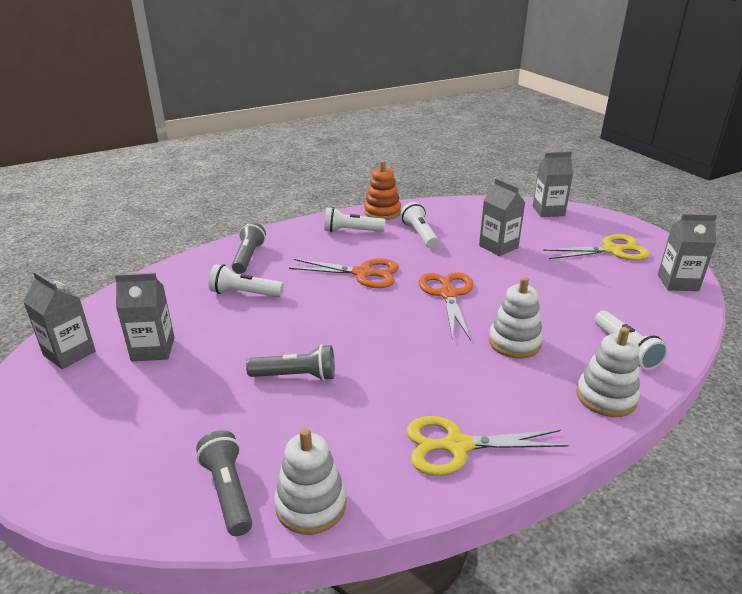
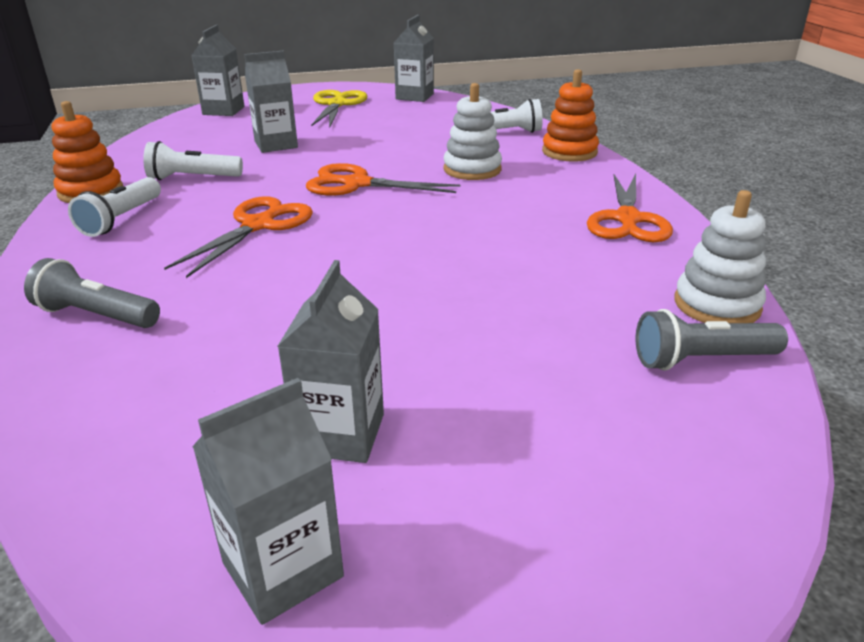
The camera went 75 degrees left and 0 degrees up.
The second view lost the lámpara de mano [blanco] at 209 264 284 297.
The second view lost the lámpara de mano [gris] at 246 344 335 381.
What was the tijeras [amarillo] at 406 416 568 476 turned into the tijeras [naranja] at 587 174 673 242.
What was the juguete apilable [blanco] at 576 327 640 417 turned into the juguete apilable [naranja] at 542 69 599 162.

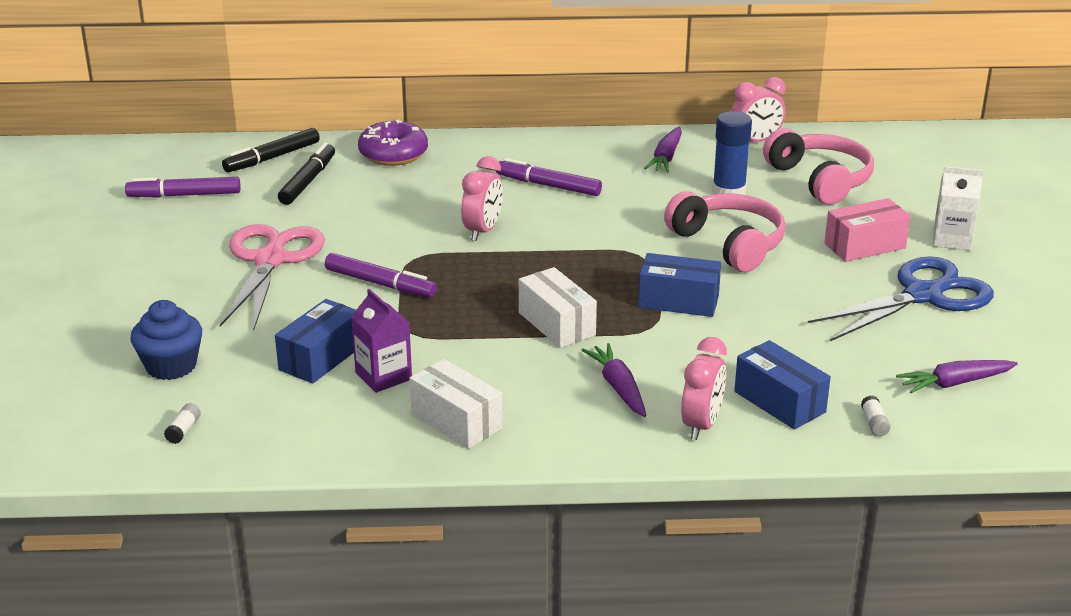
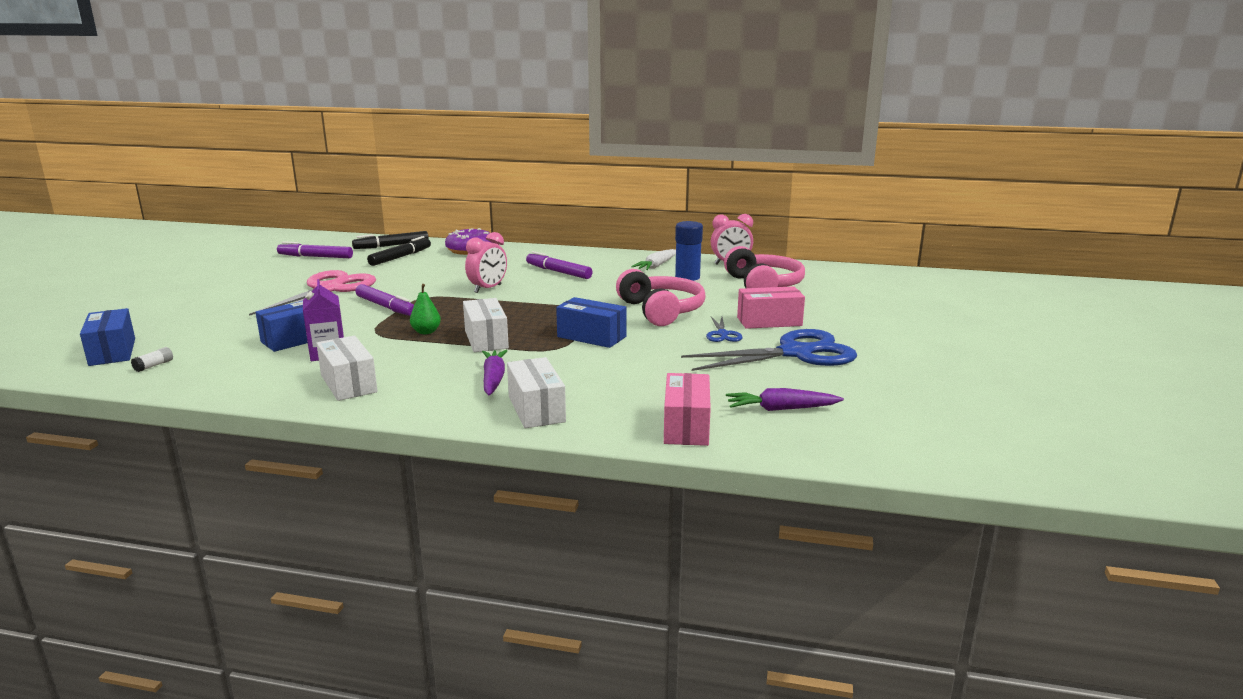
The camera went 15 degrees right and 10 degrees down.
The second view lost the magdalena [azul] at 131 300 202 380.
What was the zanahoria [morado] at 644 127 682 173 turned into the zanahoria [blanco] at 631 249 676 270.
Where the despertador [rosa] stood at 681 337 727 440, the caja [blanco] came to stand at 507 357 566 428.
The caja [azul] ended up elsewhere, having gone from 734 340 831 429 to 80 308 135 366.
Where the barra de pegamento [blanco] stood at 861 396 890 436, the caja [rosa] came to stand at 664 373 711 446.
The second view lost the cartón de leche [blanco] at 933 166 983 250.
The second view gained the pera [verde] at 410 284 441 334.
The second view gained the tijeras [azul] at 706 317 743 342.

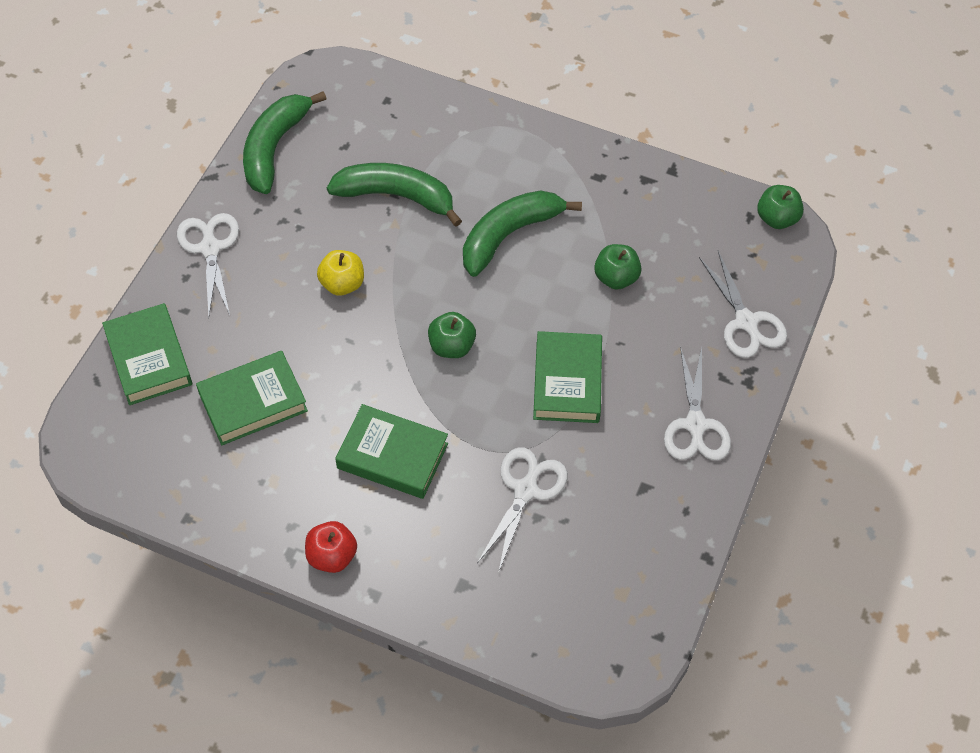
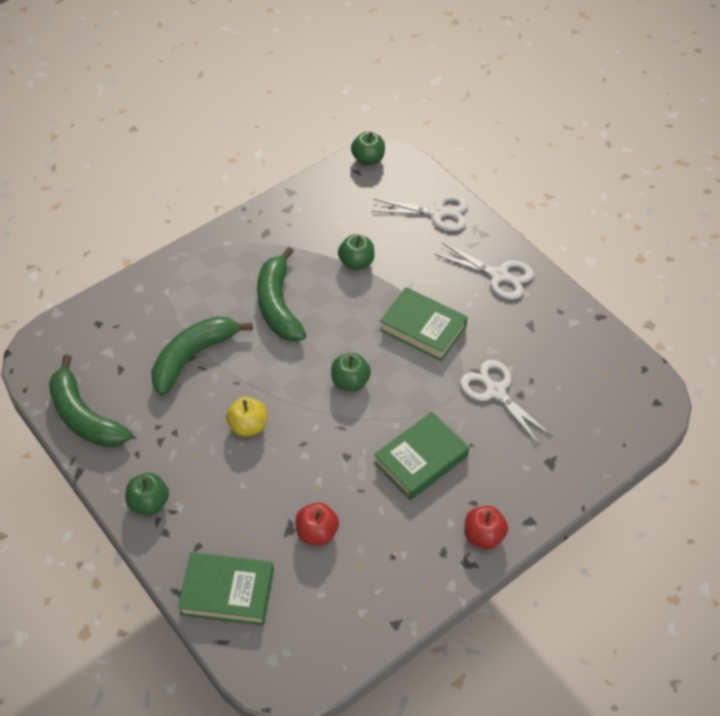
The camera went 60 degrees left and 5 degrees down.
Where the tijeras [blanco] stood at 177 213 239 317, the manzana [verde] came to stand at 125 473 169 515.
Where the libro [verde] stood at 196 351 308 445, the manzana [rojo] came to stand at 295 502 339 546.

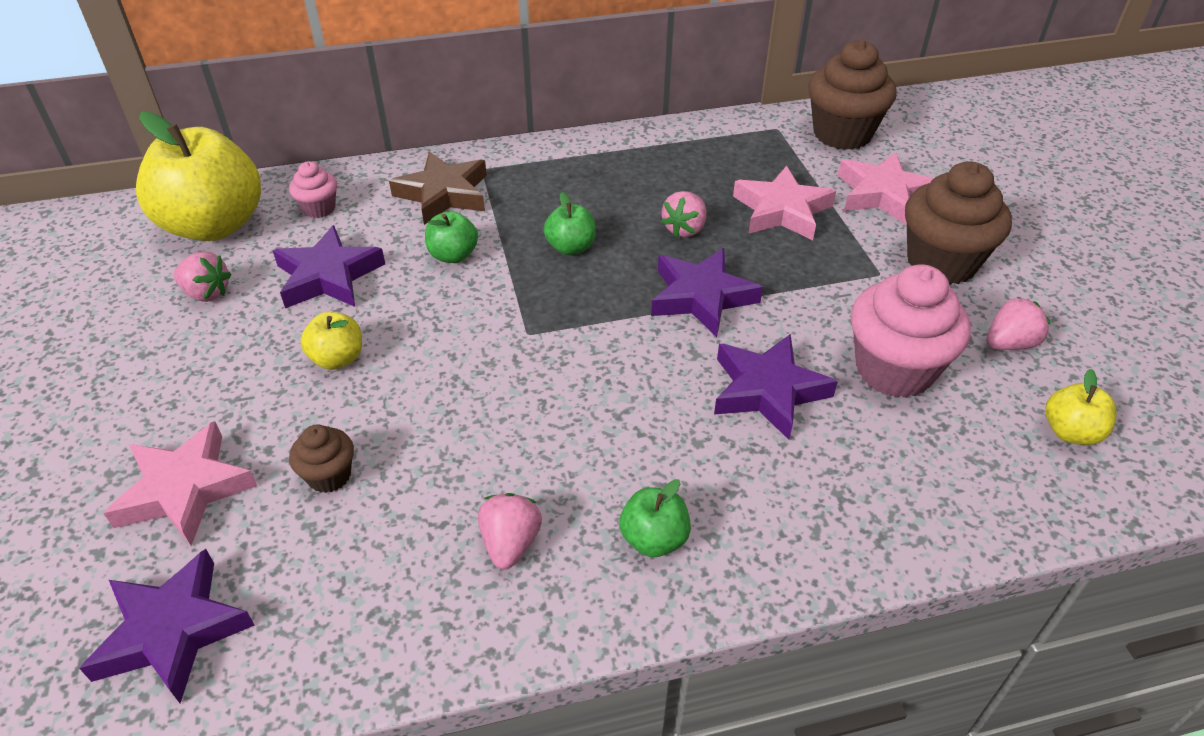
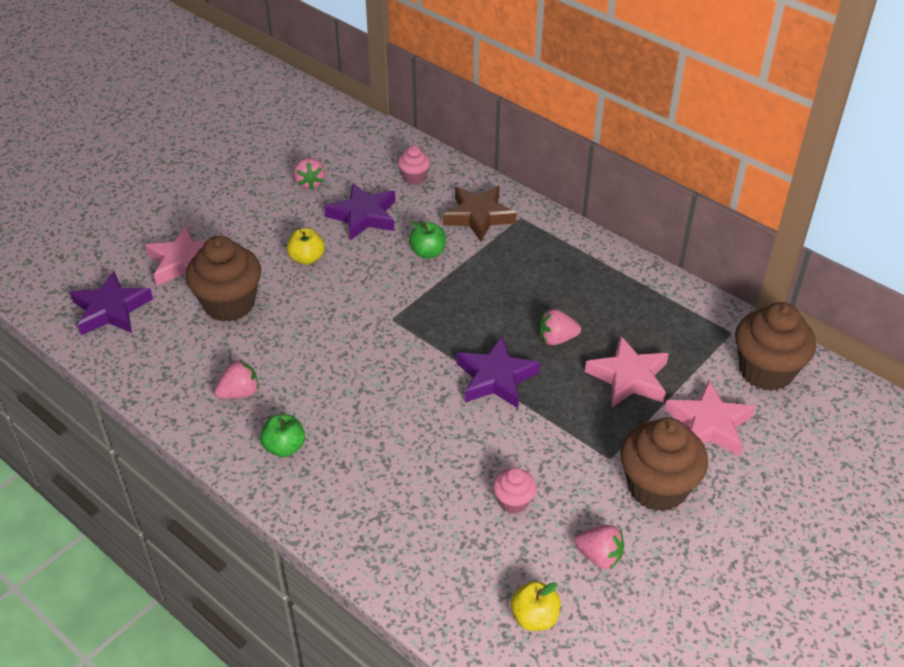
The camera went 55 degrees right and 0 degrees up.
The second view lost the manzana [amarillo] at 136 112 261 241.
The size of the magdalena [marrón] at 289 424 354 493 changed by a factor of 2.00.
The second view lost the manzana [verde] at 544 192 596 255.
The second view lost the estrella [morado] at 714 334 838 440.
The size of the magdalena [rosa] at 851 264 971 398 changed by a factor of 0.50.

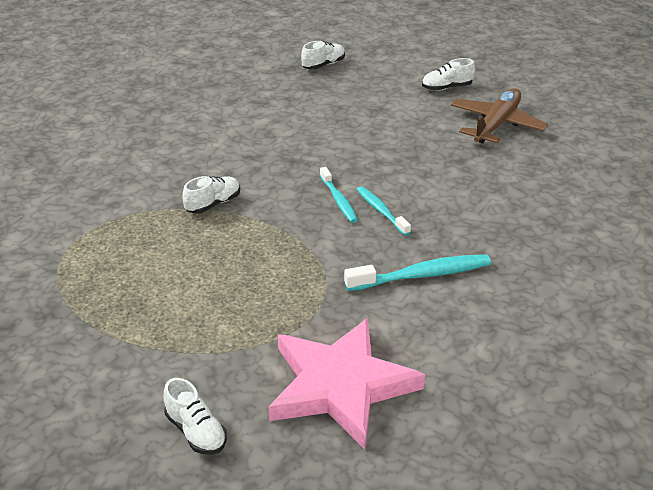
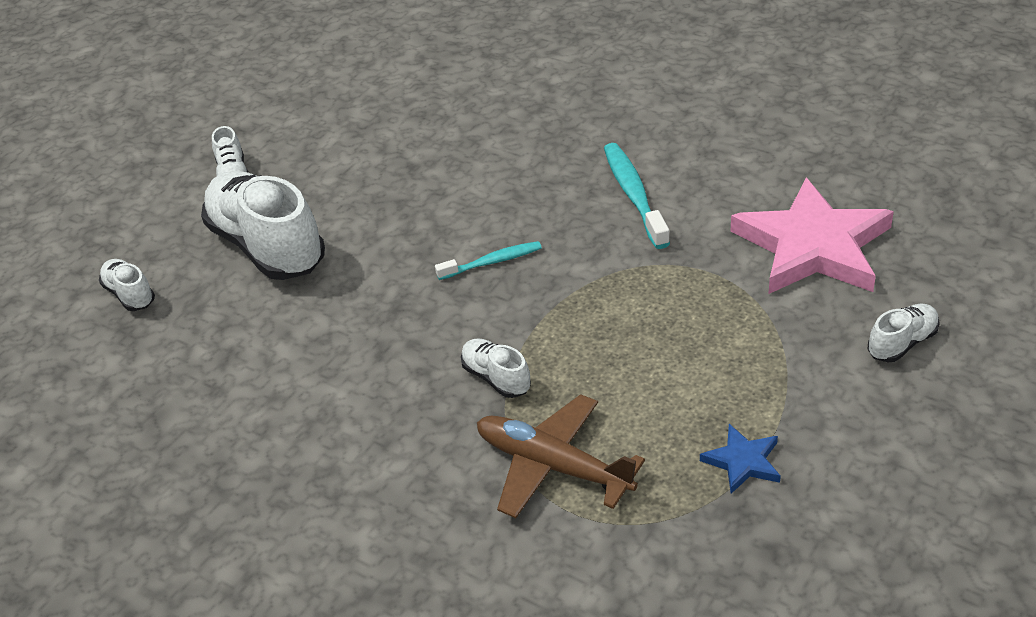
The camera went 85 degrees left and 5 degrees up.
The second view lost the cepillo de dientes [turquesa] at 356 186 411 236.
The avión [marrón] ended up elsewhere, having gone from 451 88 548 143 to 477 394 645 518.
The second view gained the zapato [blanco] at 201 171 325 280.
The second view gained the estrella [azul] at 700 424 781 494.

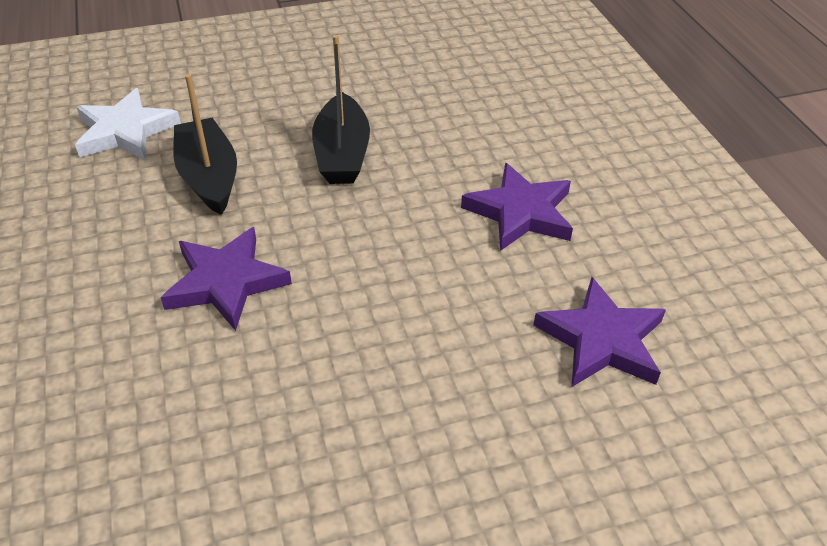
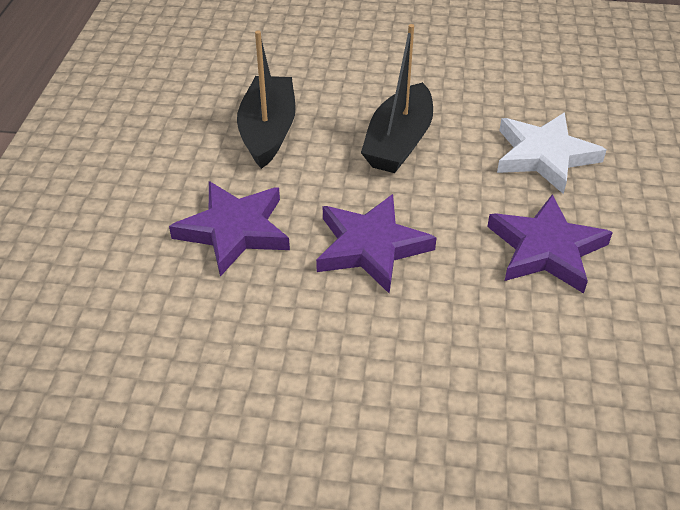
The camera went 25 degrees right and 0 degrees up.
The estrella [blanco] ended up elsewhere, having gone from 75 88 181 160 to 497 112 606 194.
The estrella [morado] ended up elsewhere, having gone from 533 277 666 387 to 316 194 437 294.

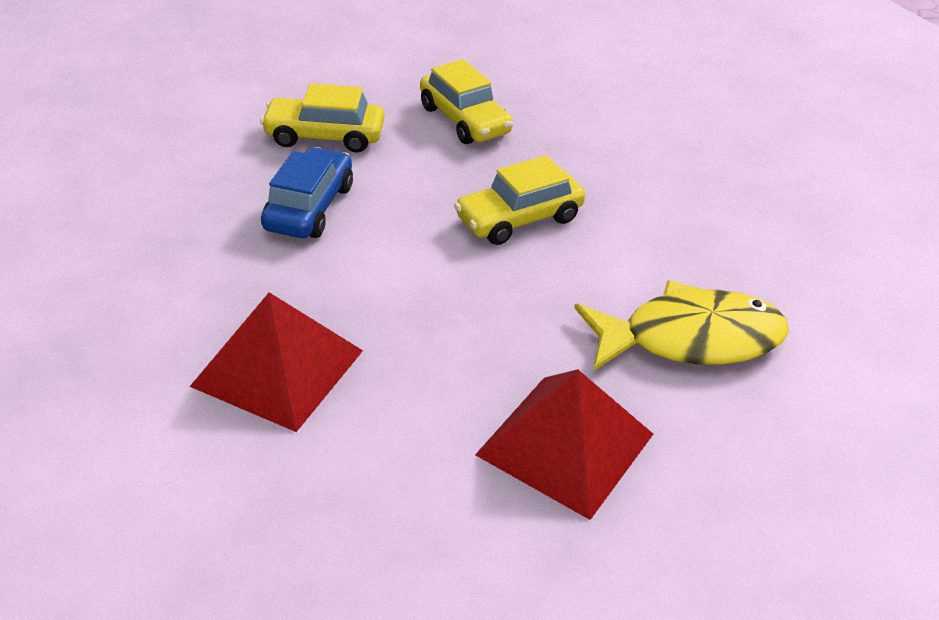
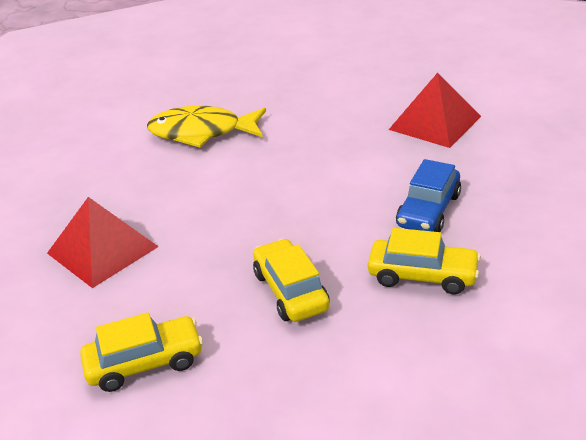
The camera went 165 degrees left and 5 degrees down.
The coche [amarillo] ended up elsewhere, having gone from 454 155 585 245 to 80 312 203 392.
The pirámide [rojo] ended up elsewhere, having gone from 475 369 653 520 to 47 197 159 288.

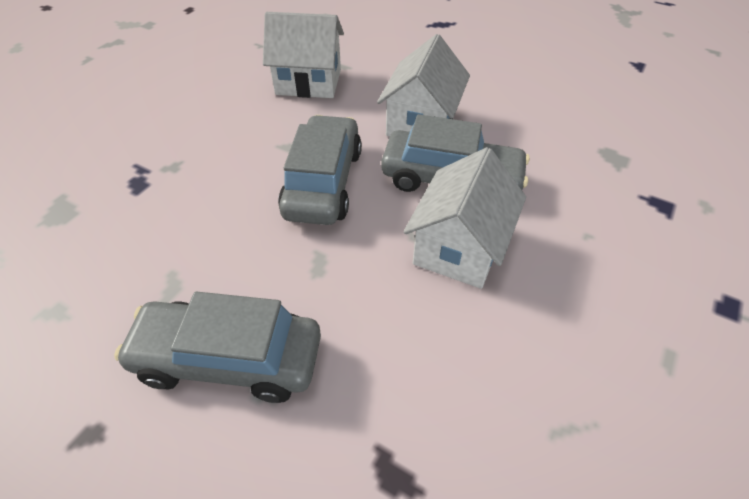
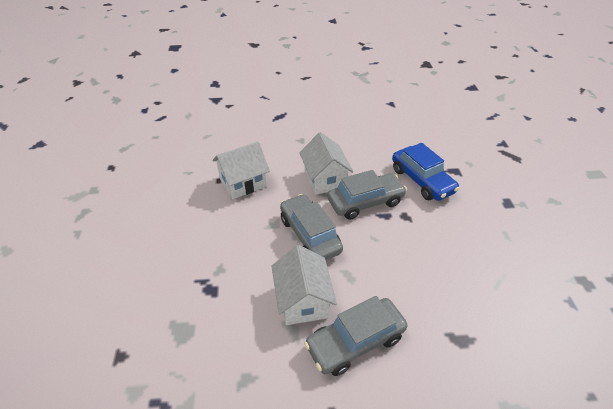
The camera went 35 degrees left and 5 degrees down.
The casa [blanco] ended up elsewhere, having gone from 404 147 526 289 to 271 245 337 325.
The second view gained the coche [azul] at 392 143 460 201.

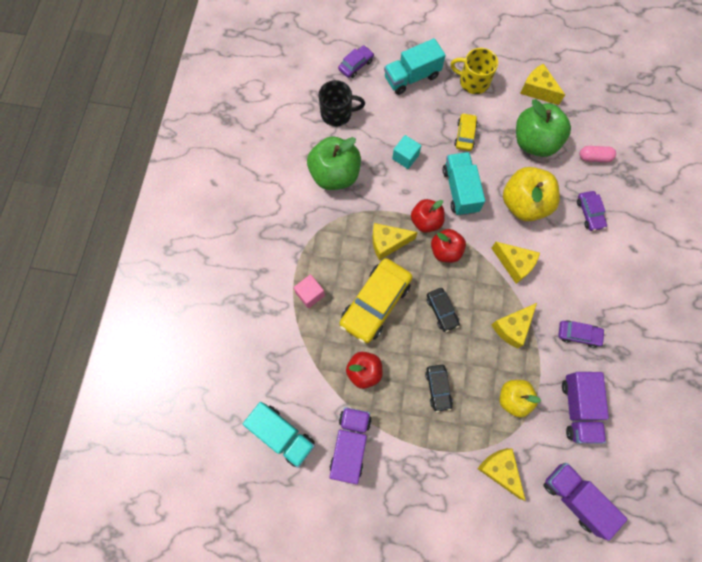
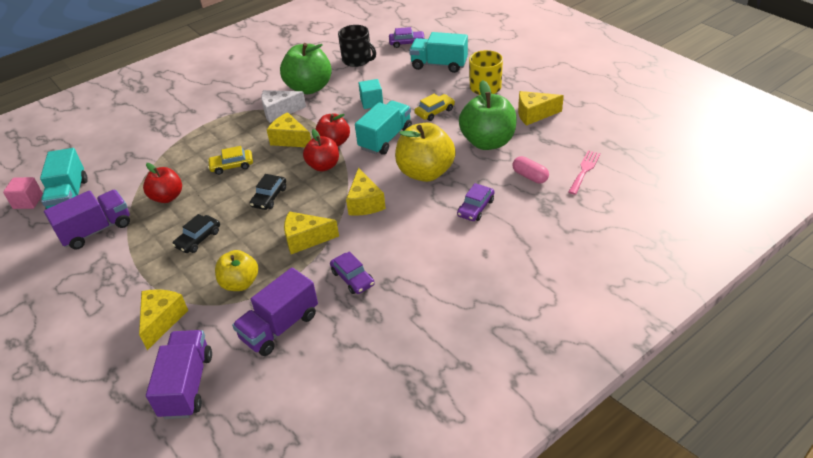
The camera went 45 degrees right and 30 degrees down.
The cubo [rosa] ended up elsewhere, having gone from 294 274 325 308 to 3 177 43 209.
The size of the coche [amarillo] at 340 258 413 344 changed by a factor of 0.51.
The queso [amarillo] at 520 63 565 105 ended up facing another way, 90 degrees counterclockwise from before.
The second view gained the queso [blanco] at 261 90 306 123.
The second view gained the tenedor [rosa] at 568 150 601 195.

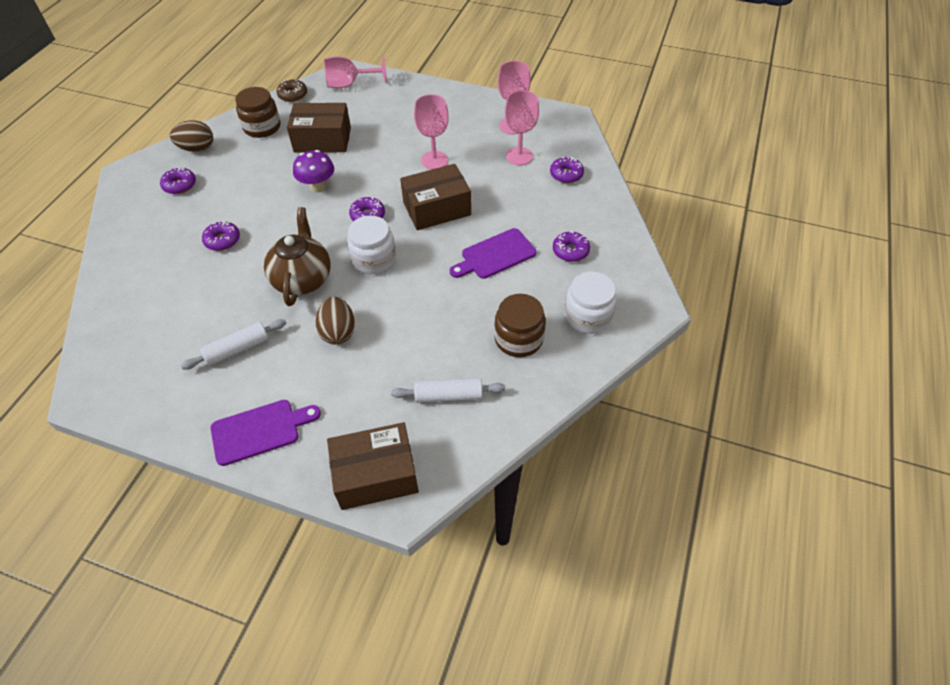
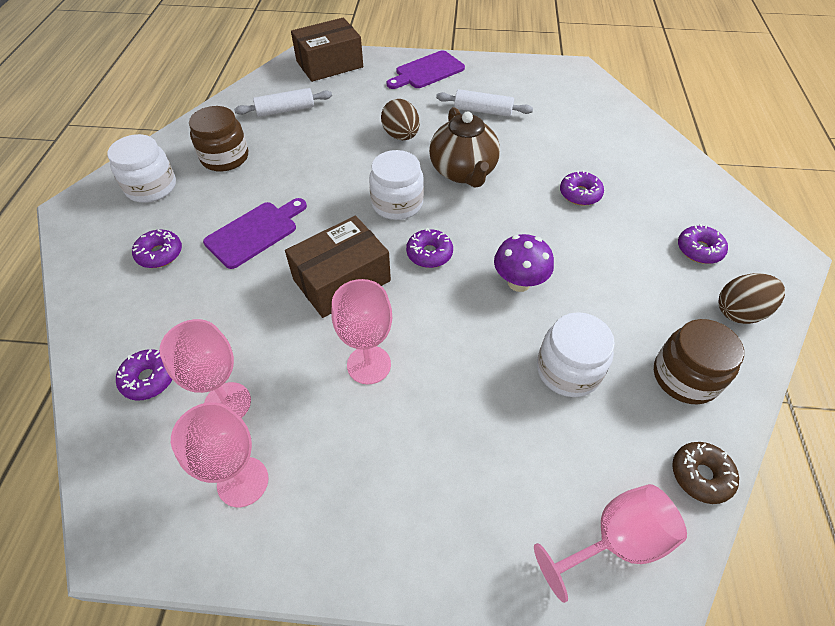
The camera went 165 degrees right and 0 degrees up.
The rodillo [blanco] at 181 319 286 370 ended up facing another way, 60 degrees clockwise from before.
Where the caja [marrón] stood at 287 103 351 153, the tarro [blanco] came to stand at 537 312 615 397.

